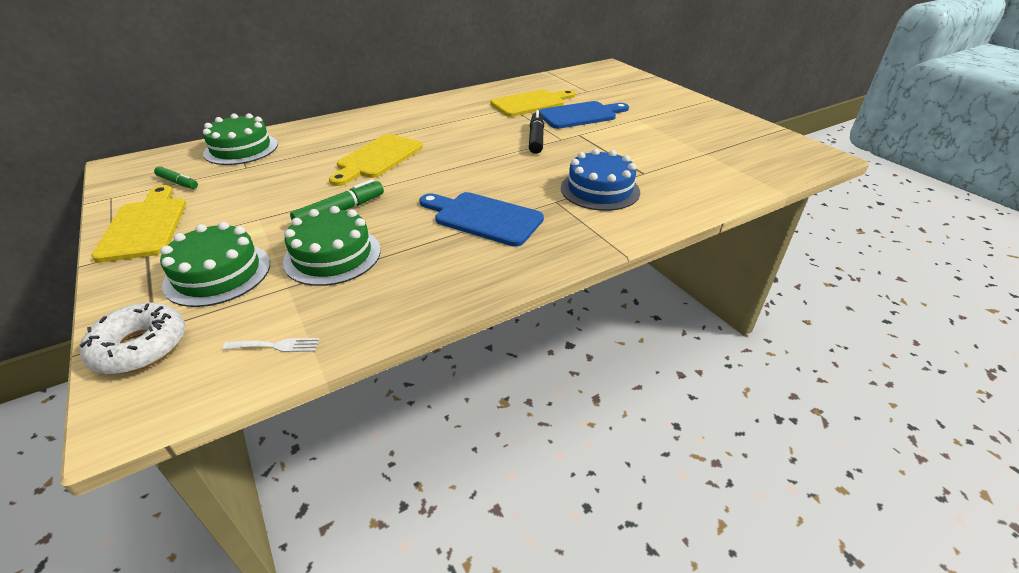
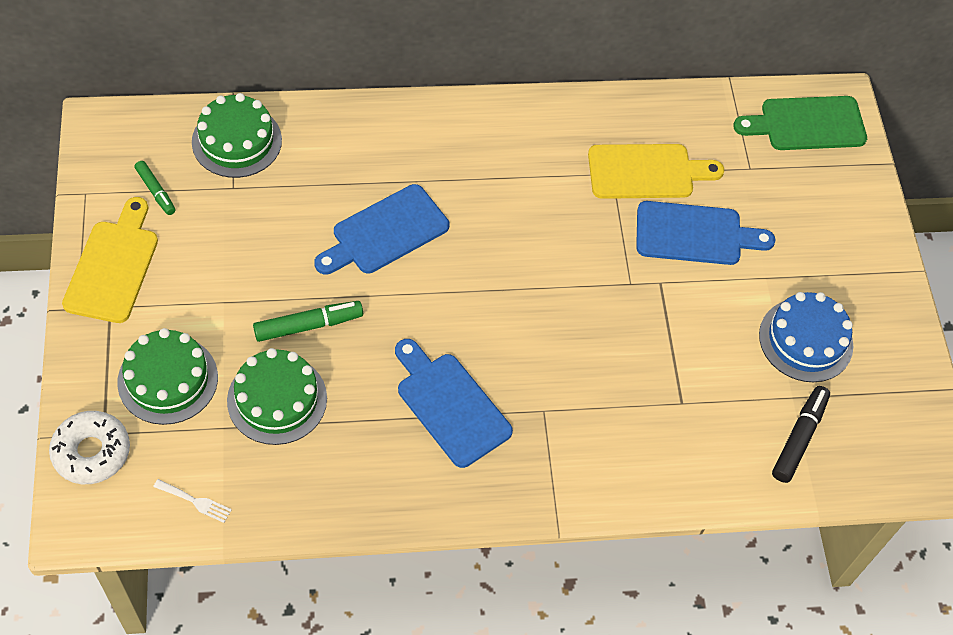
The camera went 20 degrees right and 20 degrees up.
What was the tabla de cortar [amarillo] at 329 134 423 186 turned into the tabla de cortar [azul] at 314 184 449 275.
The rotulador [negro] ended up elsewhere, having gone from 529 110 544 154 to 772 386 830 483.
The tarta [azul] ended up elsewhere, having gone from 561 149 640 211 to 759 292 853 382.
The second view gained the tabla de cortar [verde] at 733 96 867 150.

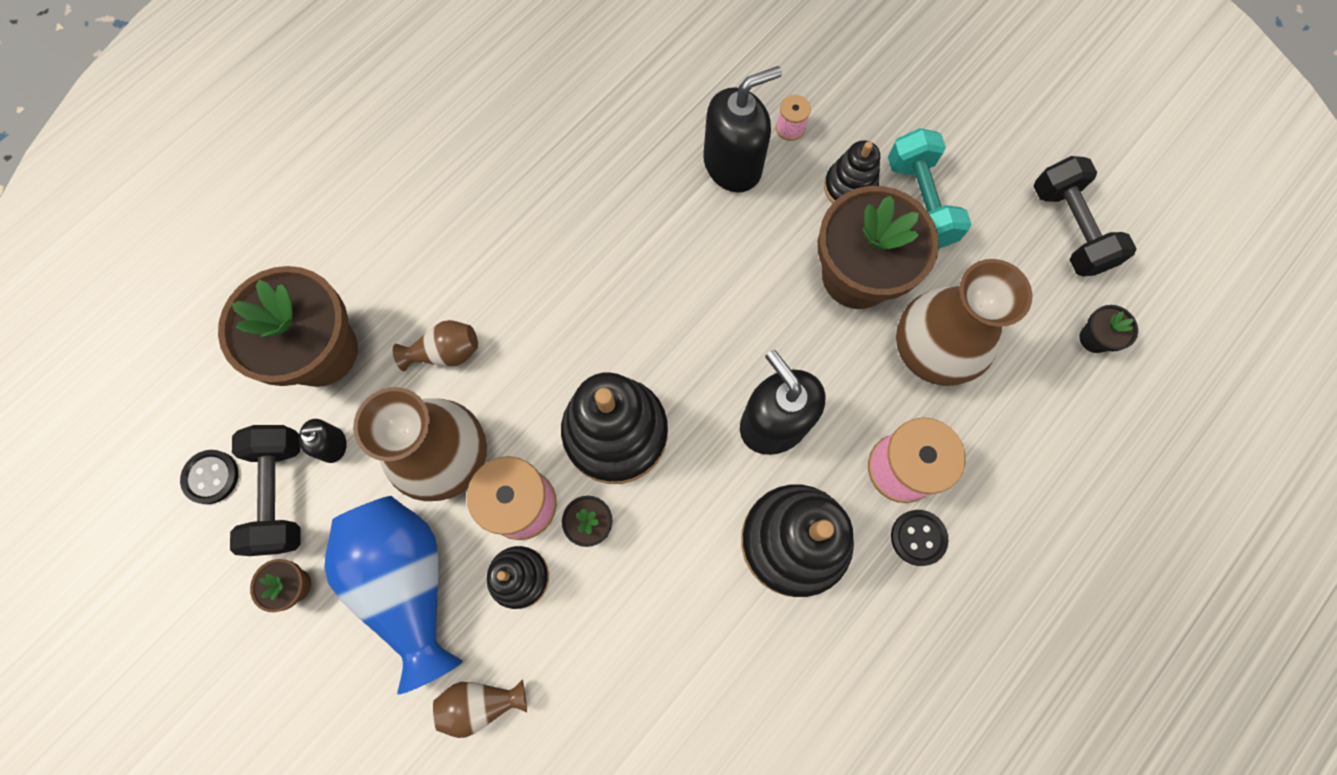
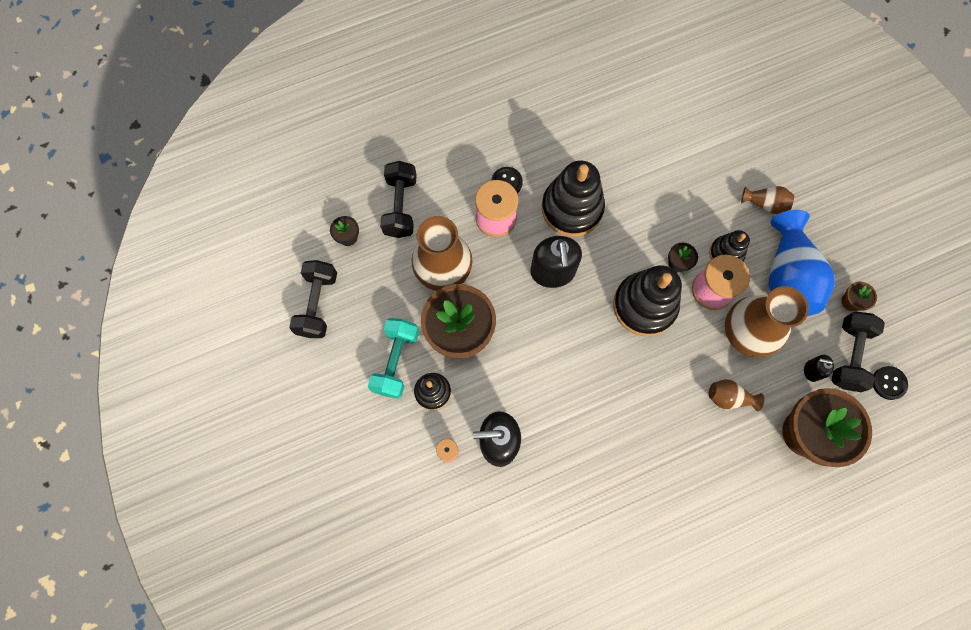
The camera went 155 degrees left and 0 degrees up.
The second view gained the mancuerna [negro] at 380 161 417 238.

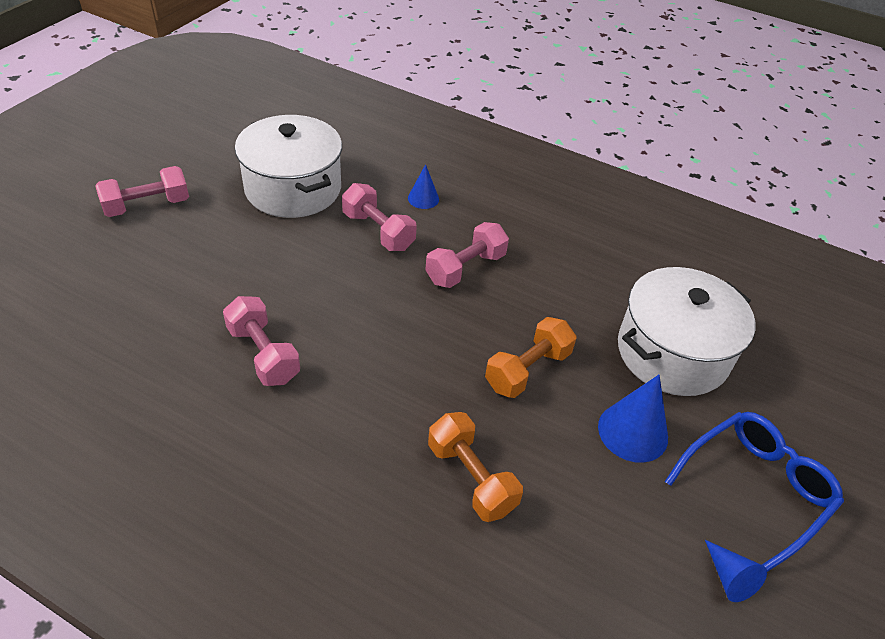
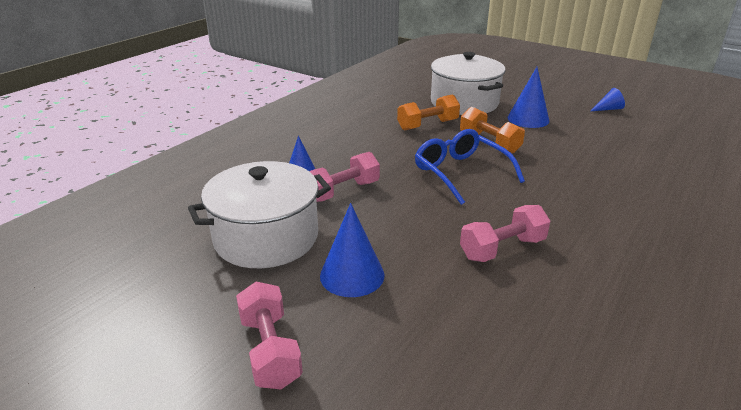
The camera went 80 degrees left and 15 degrees down.
The second view lost the mancuerna [rosa] at 425 222 509 288.
The mancuerna [naranja] ended up elsewhere, having gone from 428 412 523 522 to 397 94 460 130.
The gafas [azul] ended up elsewhere, having gone from 664 412 844 572 to 415 129 525 205.
The second view gained the cono [azul] at 320 203 384 297.

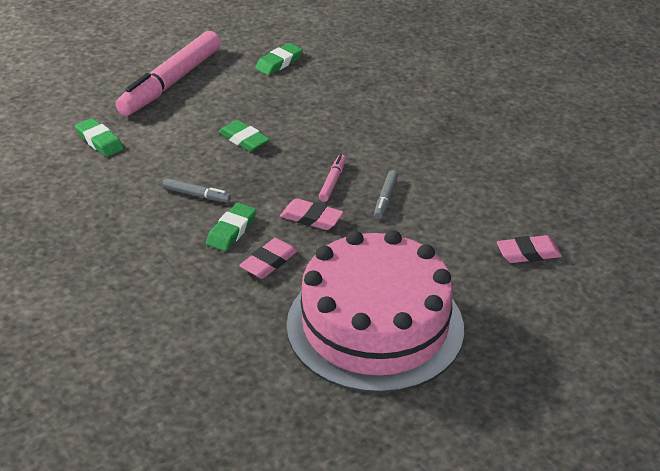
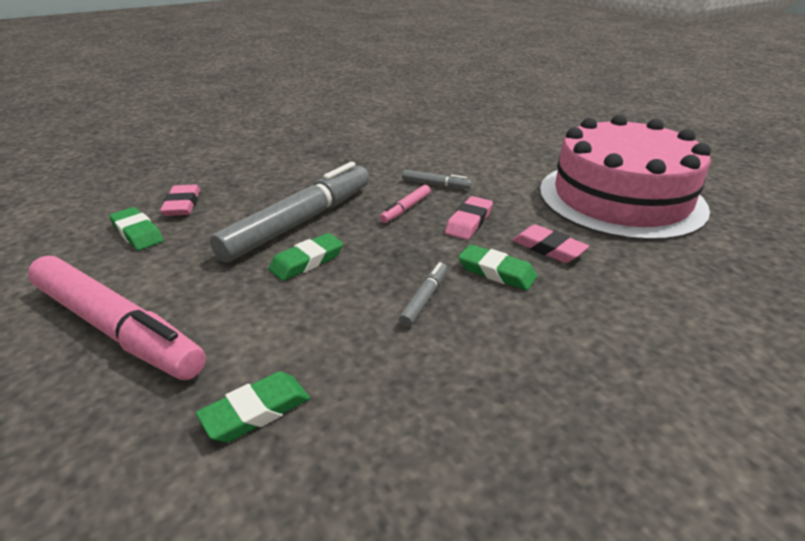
The camera went 85 degrees left and 5 degrees down.
The rotulador [rosa] at 319 154 346 202 ended up facing another way, 75 degrees counterclockwise from before.
The goma de borrar [rosa] ended up elsewhere, having gone from 497 235 562 263 to 160 184 200 216.
The second view gained the rotulador [gris] at 210 162 369 262.

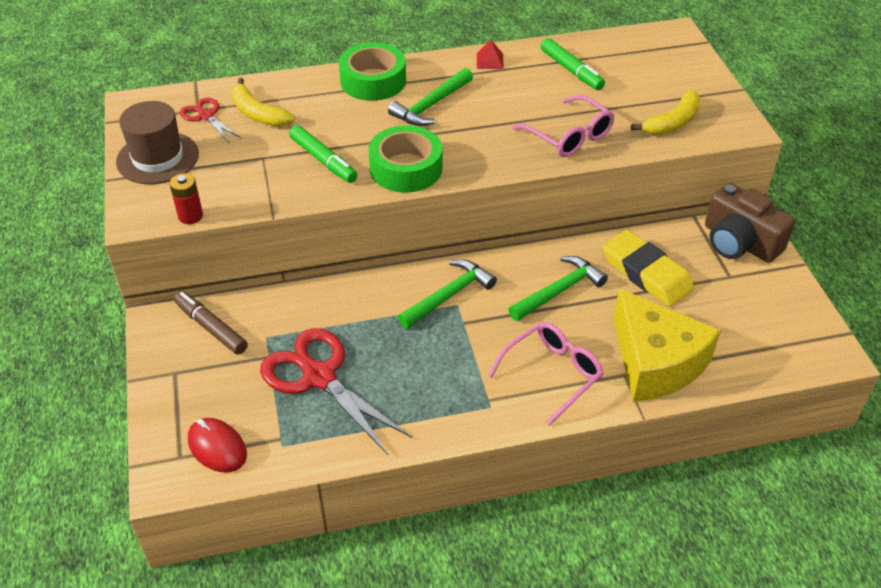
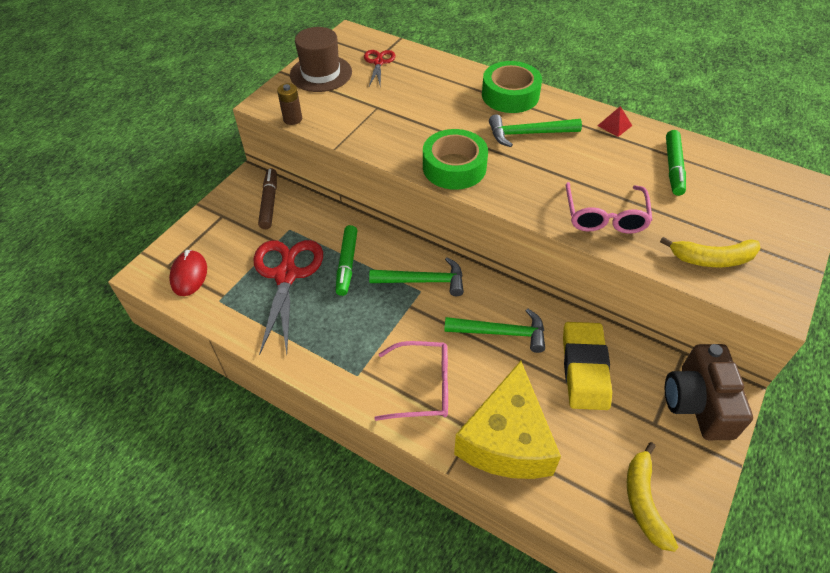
The camera went 45 degrees right and 5 degrees up.
What was the pila [rojo] at 170 173 203 224 turned into the pila [marrón] at 277 83 302 125.
The plátano [amarillo] ended up elsewhere, having gone from 232 78 295 127 to 627 442 678 552.
The rotulador [verde] ended up elsewhere, having gone from 289 125 358 183 to 336 225 358 296.

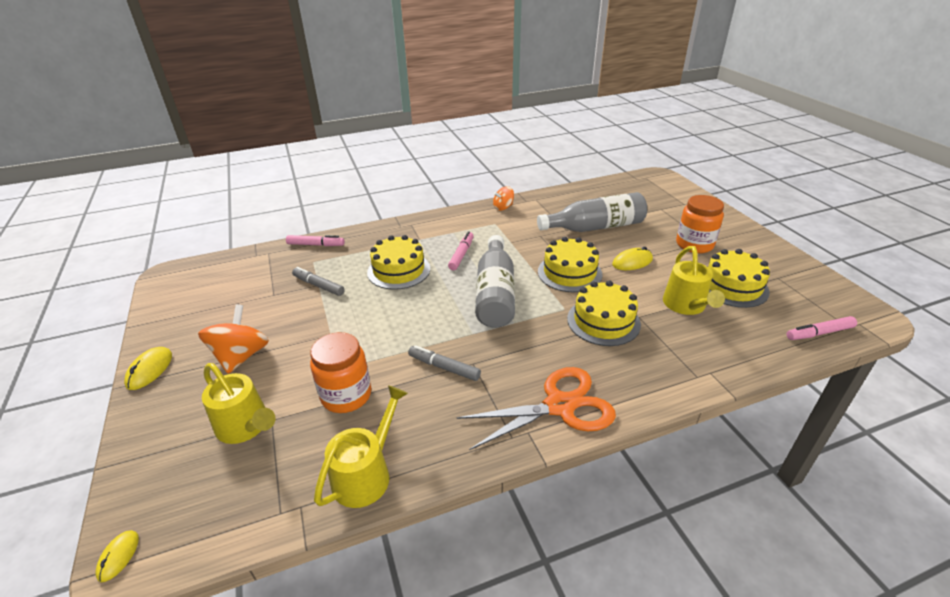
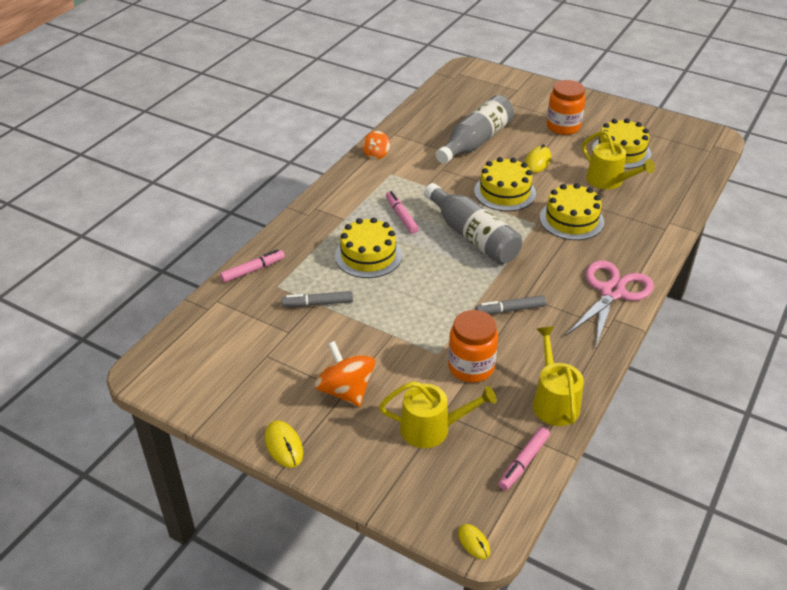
The camera went 40 degrees left and 5 degrees up.
What was the tijeras [naranja] at 456 367 616 450 turned into the tijeras [rosa] at 565 260 654 347.
The rotulador [rosa] ended up elsewhere, having gone from 787 316 857 340 to 498 427 550 490.

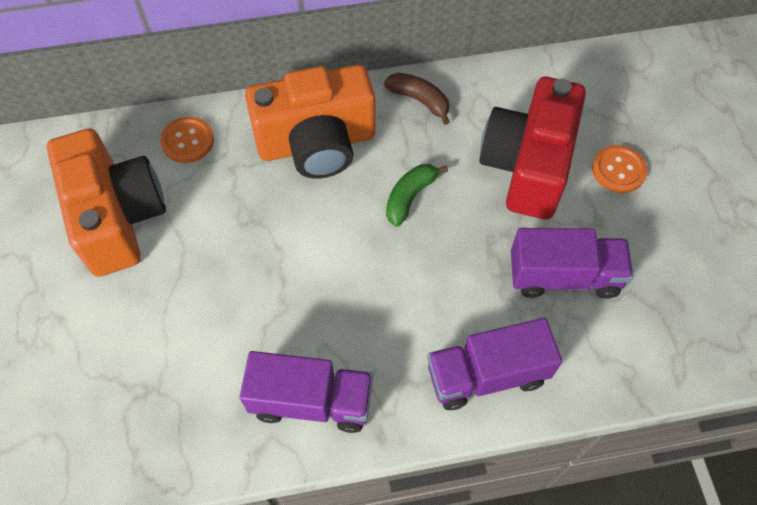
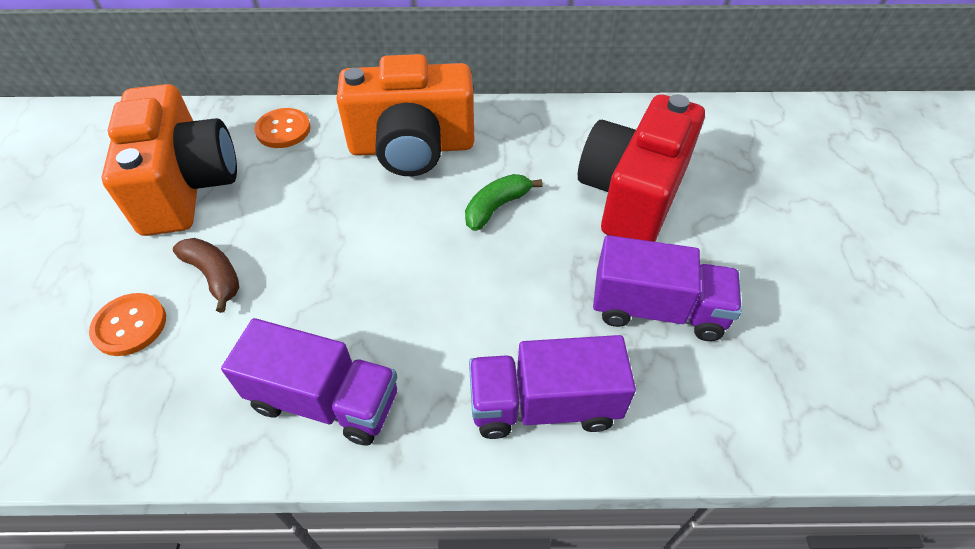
The camera went 10 degrees right and 10 degrees down.
The plátano [marrón] ended up elsewhere, having gone from 384 73 450 125 to 173 238 240 313.
The botón [naranja] ended up elsewhere, having gone from 592 145 647 193 to 89 293 166 356.

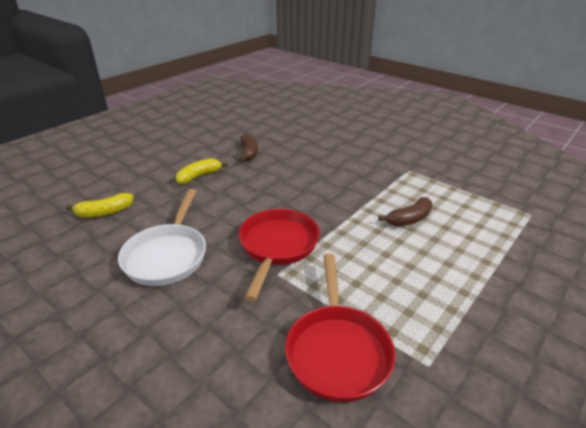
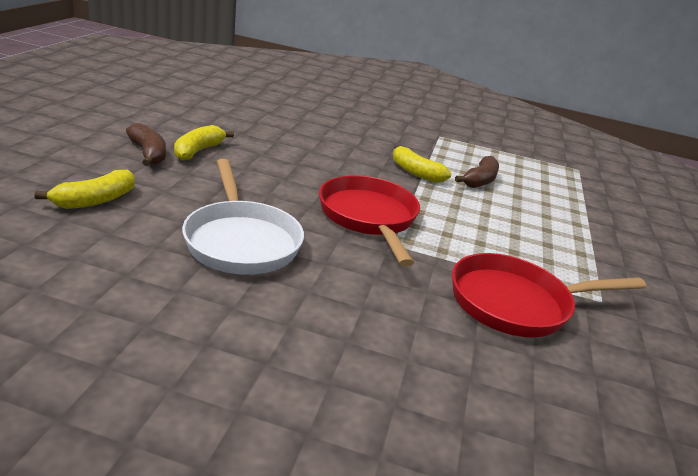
The camera went 30 degrees left and 5 degrees down.
The plátano [marrón] ended up elsewhere, having gone from 239 133 258 162 to 126 123 166 166.
The sartén [rojo] at 285 254 395 403 ended up facing another way, 105 degrees clockwise from before.
The second view gained the plátano [amarillo] at 393 145 451 183.

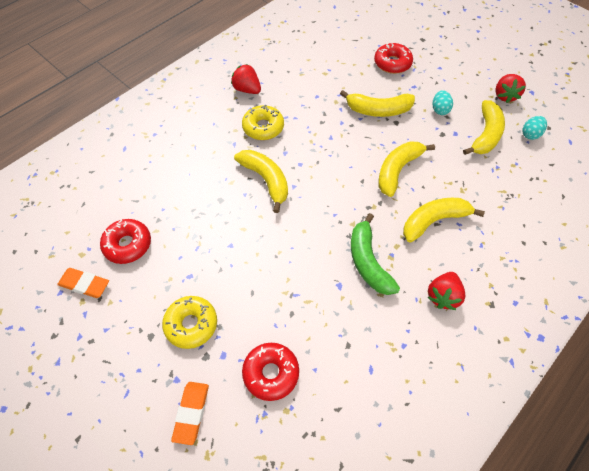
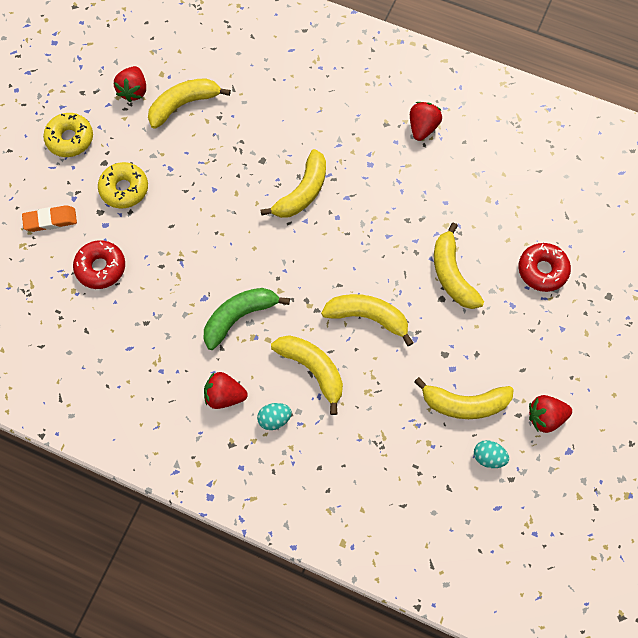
The camera went 70 degrees right and 10 degrees up.
Where the goma de borrar [naranja] stood at 57 268 109 298, the fresa [rojo] came to stand at 114 66 146 102.
Where the rosquilla [rojo] stood at 100 219 151 264, the plátano [amarillo] came to stand at 148 78 231 129.
The rosquilla [amarillo] ended up elsewhere, having gone from 242 105 284 140 to 43 113 93 157.
The huevo [turquesa] ended up elsewhere, having gone from 432 90 453 115 to 257 403 292 430.

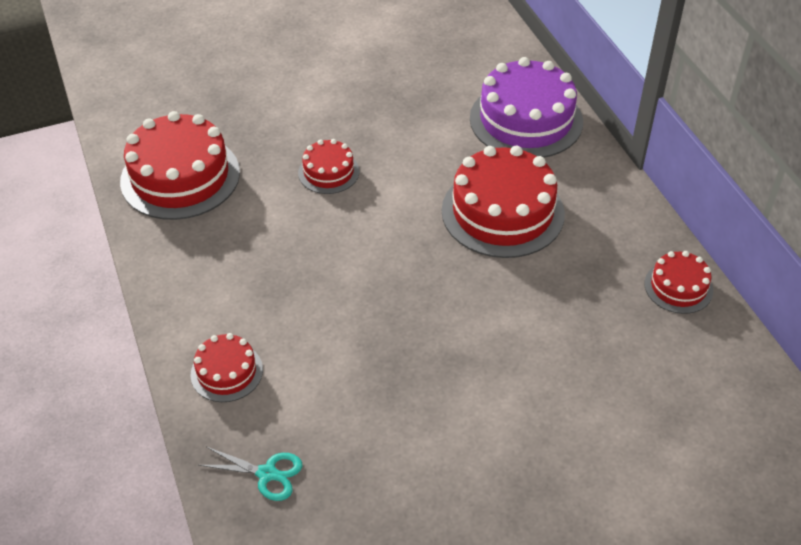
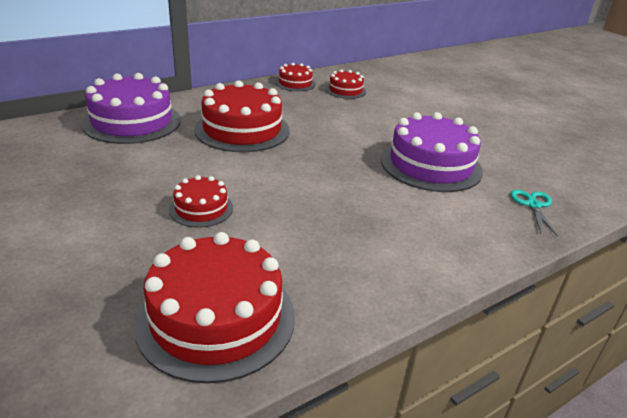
The camera went 105 degrees left and 15 degrees down.
The tarta [rojo] ended up elsewhere, having gone from 190 333 263 402 to 325 69 366 99.
The second view gained the tarta [morado] at 381 112 483 192.

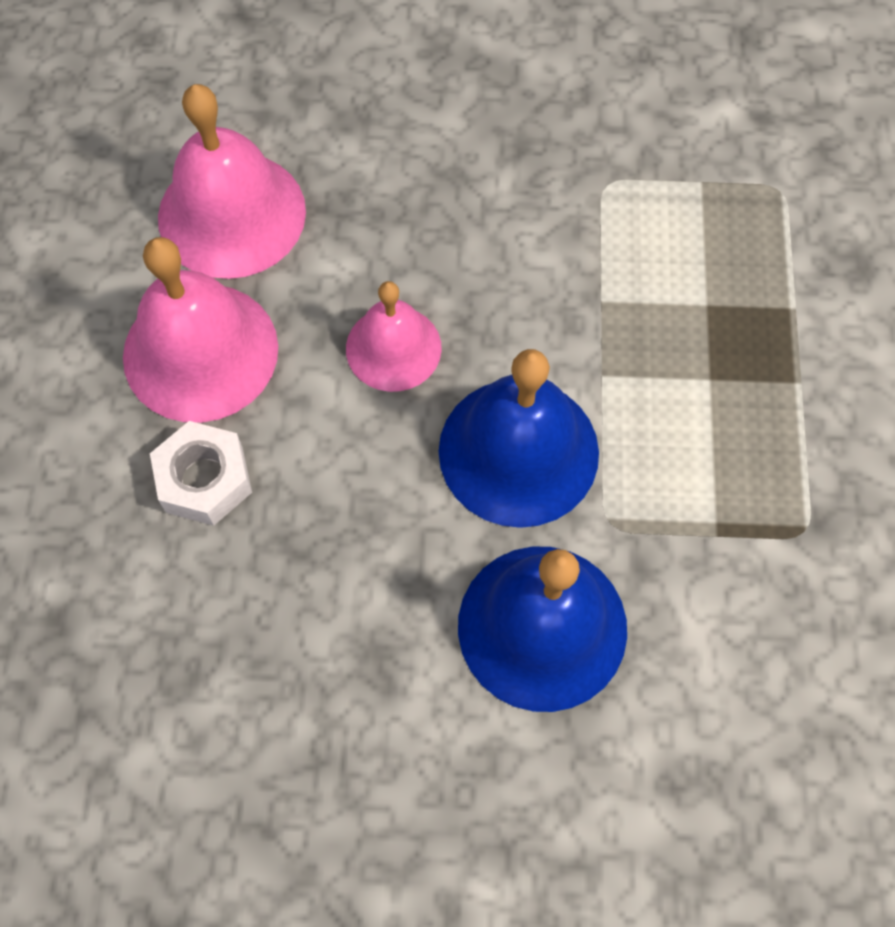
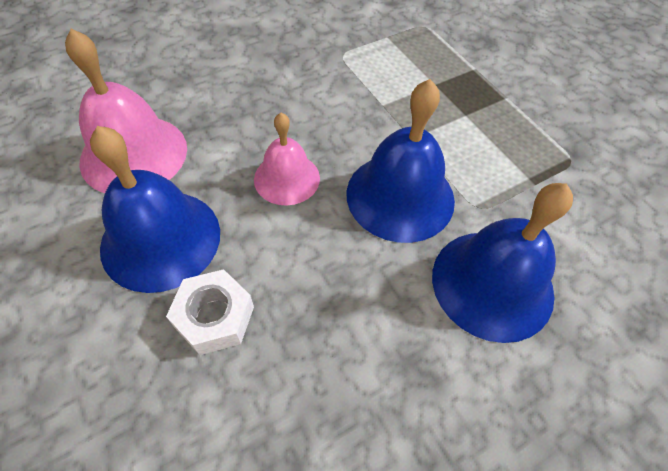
The camera went 35 degrees left and 10 degrees down.
What was the campana [rosa] at 123 237 278 423 turned into the campana [azul] at 90 126 220 293.

